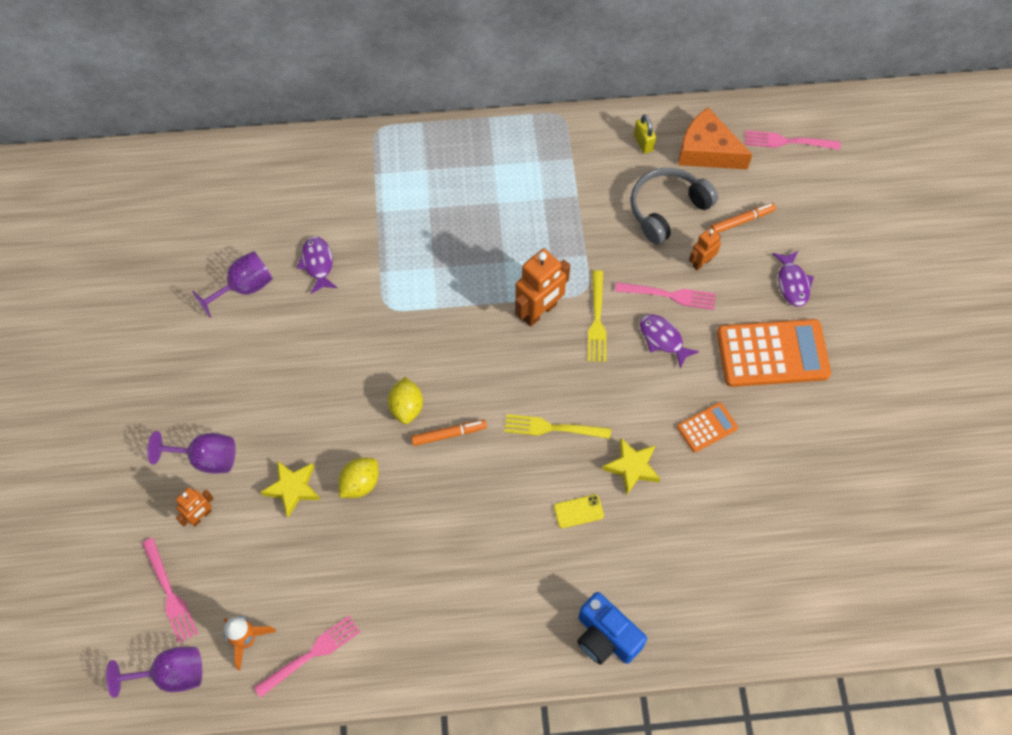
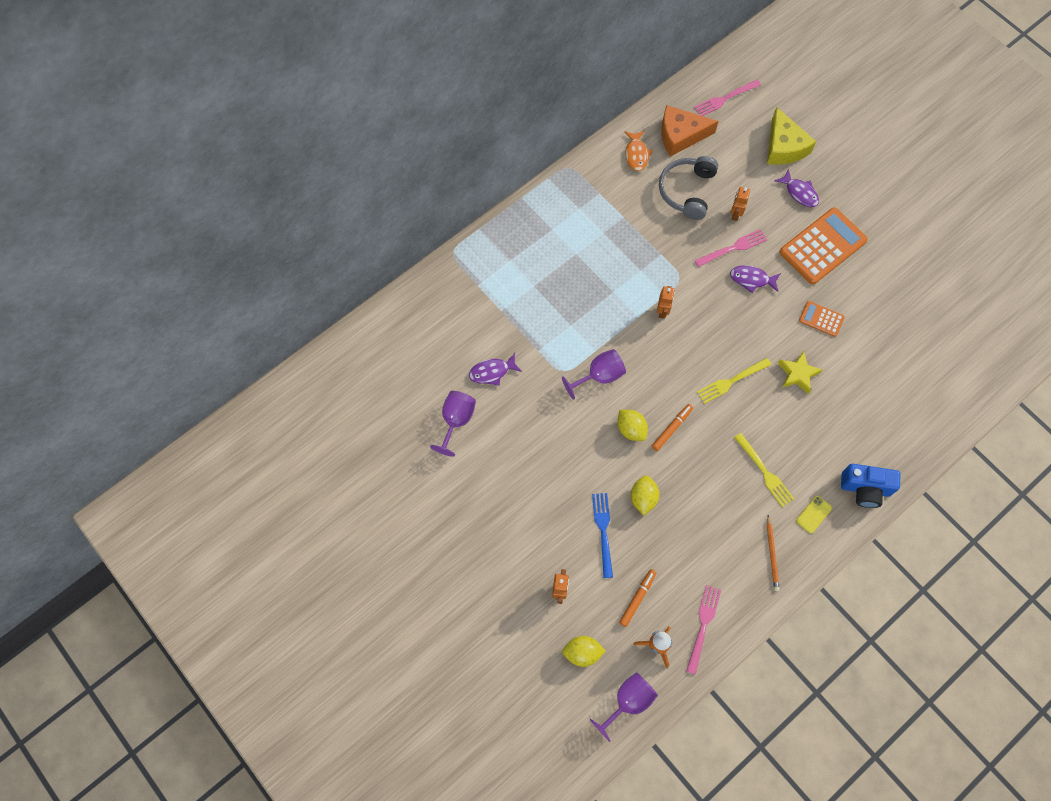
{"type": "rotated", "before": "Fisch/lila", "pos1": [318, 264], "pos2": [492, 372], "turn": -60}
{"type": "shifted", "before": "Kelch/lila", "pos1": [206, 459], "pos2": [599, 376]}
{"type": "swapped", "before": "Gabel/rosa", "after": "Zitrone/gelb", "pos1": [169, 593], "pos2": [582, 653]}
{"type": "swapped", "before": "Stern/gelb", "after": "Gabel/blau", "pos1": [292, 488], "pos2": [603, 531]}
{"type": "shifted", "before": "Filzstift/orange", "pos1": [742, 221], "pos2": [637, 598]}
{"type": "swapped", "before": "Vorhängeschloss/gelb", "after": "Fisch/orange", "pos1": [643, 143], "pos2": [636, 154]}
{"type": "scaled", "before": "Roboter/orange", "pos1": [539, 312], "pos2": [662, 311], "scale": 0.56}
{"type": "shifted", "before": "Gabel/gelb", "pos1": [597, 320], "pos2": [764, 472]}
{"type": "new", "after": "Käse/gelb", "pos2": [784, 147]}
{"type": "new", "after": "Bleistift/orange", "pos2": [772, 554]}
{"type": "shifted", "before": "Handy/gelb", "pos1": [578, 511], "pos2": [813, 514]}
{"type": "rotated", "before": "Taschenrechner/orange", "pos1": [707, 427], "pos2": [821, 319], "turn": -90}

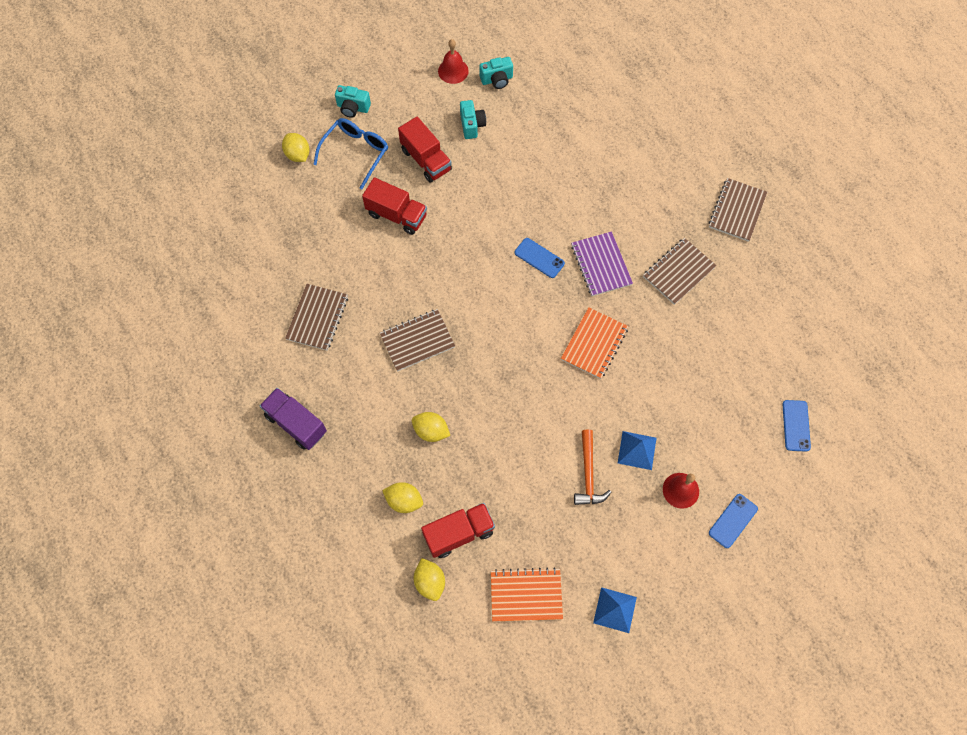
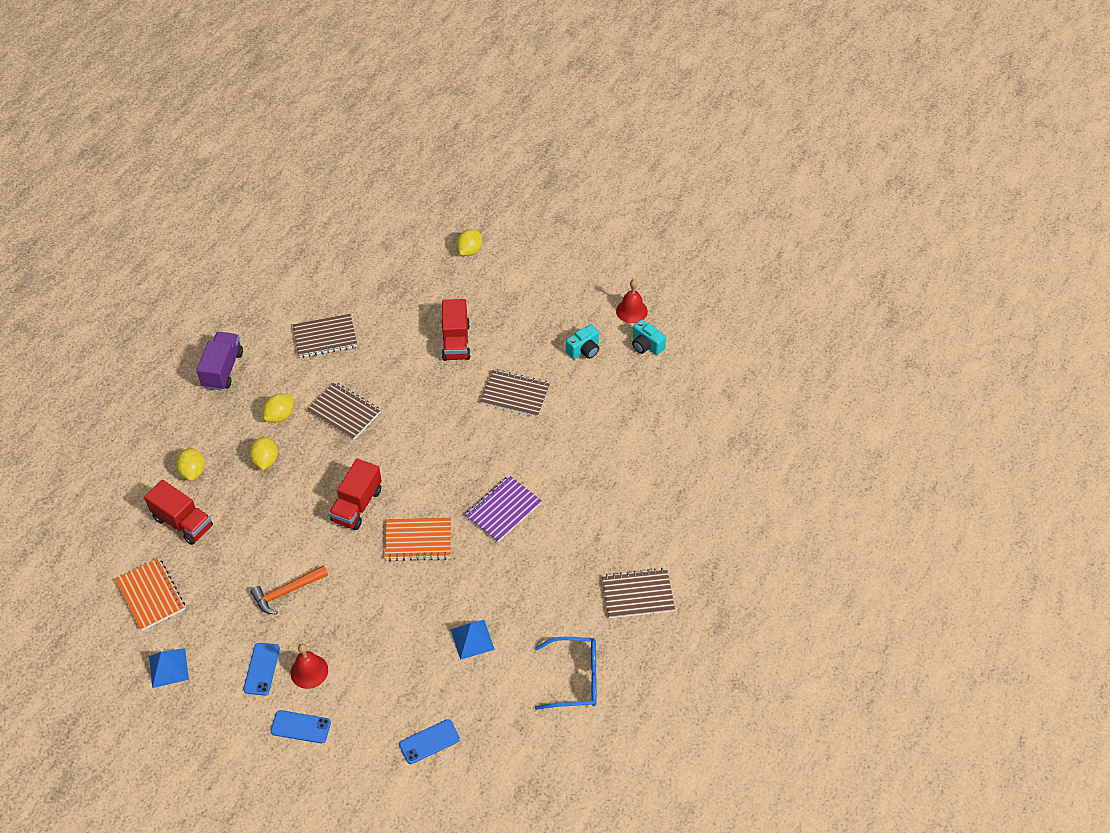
{"type": "shifted", "before": "Handy/blau", "pos1": [539, 258], "pos2": [262, 669]}
{"type": "shifted", "before": "Zitrone/gelb", "pos1": [430, 582], "pos2": [280, 416]}
{"type": "shifted", "before": "Lastwagen/rot", "pos1": [426, 160], "pos2": [357, 505]}
{"type": "shifted", "before": "Pyramide/blau", "pos1": [637, 450], "pos2": [472, 639]}
{"type": "shifted", "before": "Notizbuch/braun", "pos1": [678, 272], "pos2": [515, 395]}
{"type": "shifted", "before": "Brille/blau", "pos1": [356, 152], "pos2": [576, 678]}
{"type": "gone", "before": "Kamera/türkis", "pos1": [353, 108]}

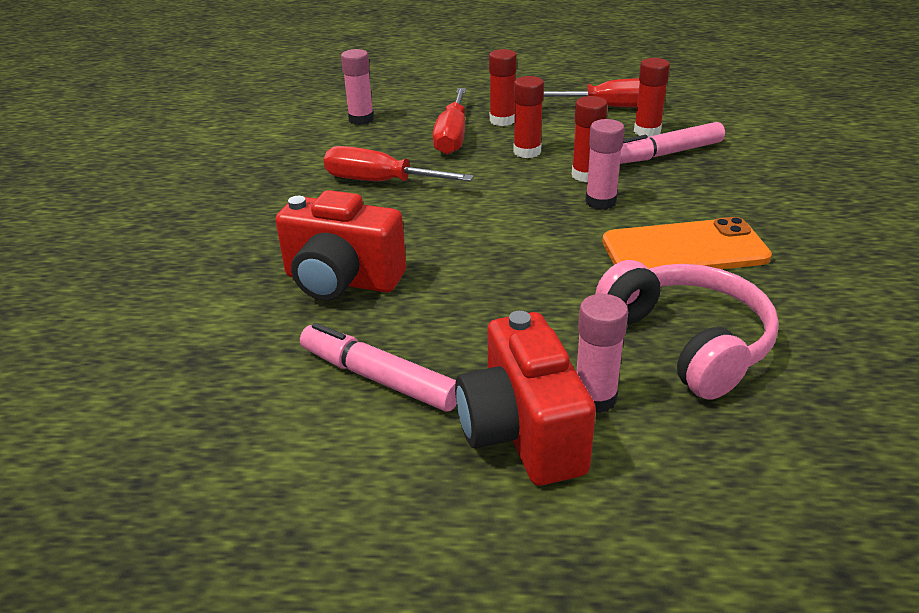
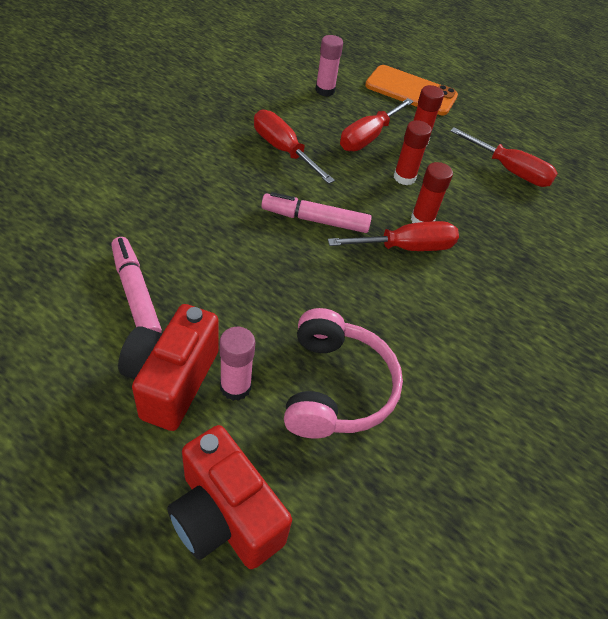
{"type": "shifted", "before": "Kamera/rot", "pos1": [342, 281], "pos2": [225, 516]}
{"type": "shifted", "before": "Filzstift/rosa", "pos1": [666, 154], "pos2": [315, 220]}
{"type": "swapped", "before": "Klebestift/rosa", "after": "Schraubenzieher/rot", "pos1": [600, 202], "pos2": [406, 248]}
{"type": "shifted", "before": "Handy/orange", "pos1": [684, 250], "pos2": [411, 91]}
{"type": "gone", "before": "Klebestift/rot", "pos1": [647, 131]}

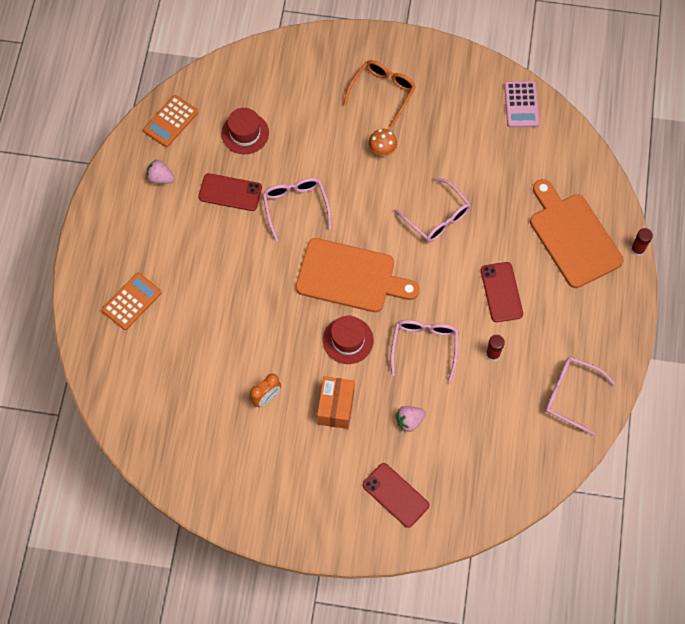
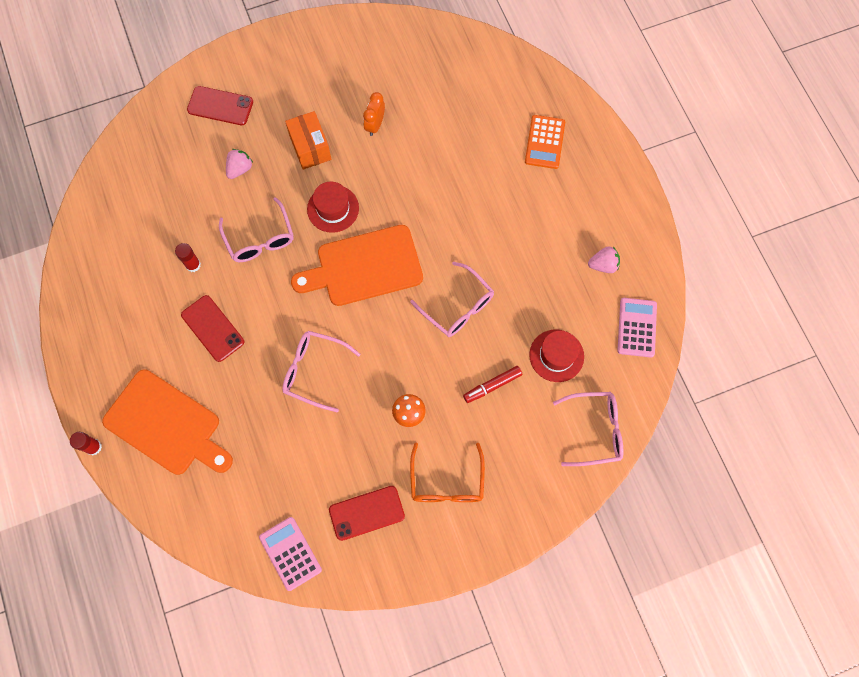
{"type": "shifted", "before": "Handy/rot", "pos1": [230, 192], "pos2": [366, 513]}
{"type": "new", "after": "Filzstift/rot", "pos2": [492, 386]}
{"type": "shifted", "before": "Brille/rosa", "pos1": [570, 395], "pos2": [595, 430]}
{"type": "repainted", "before": "Taschenrechner/orange", "after": "Taschenrechner/rosa", "pos1": [170, 121], "pos2": [637, 327]}

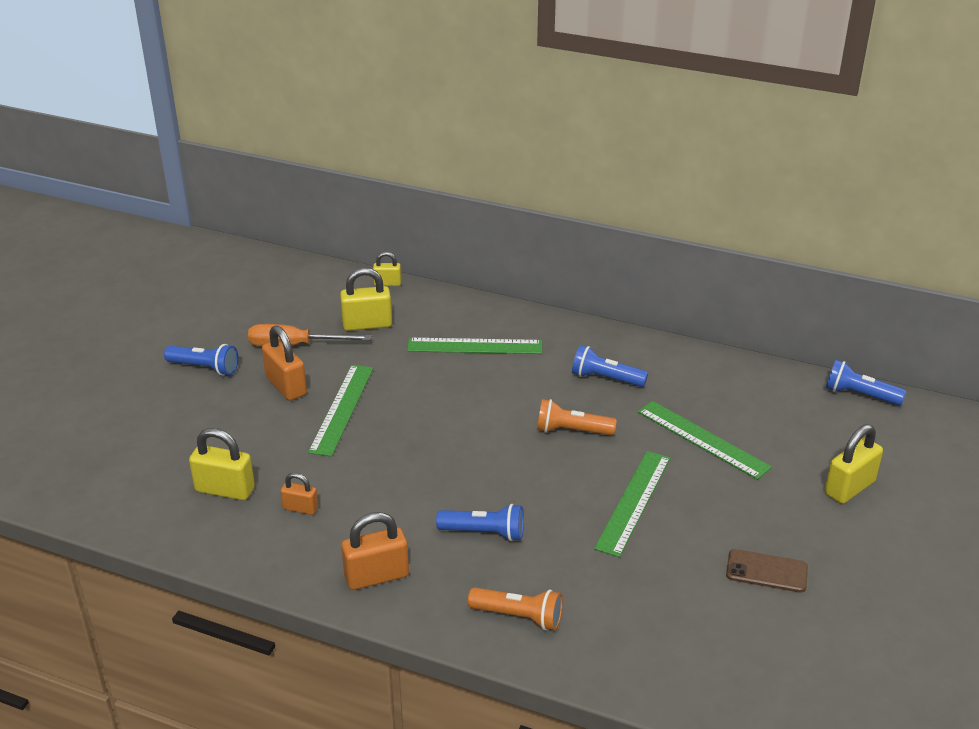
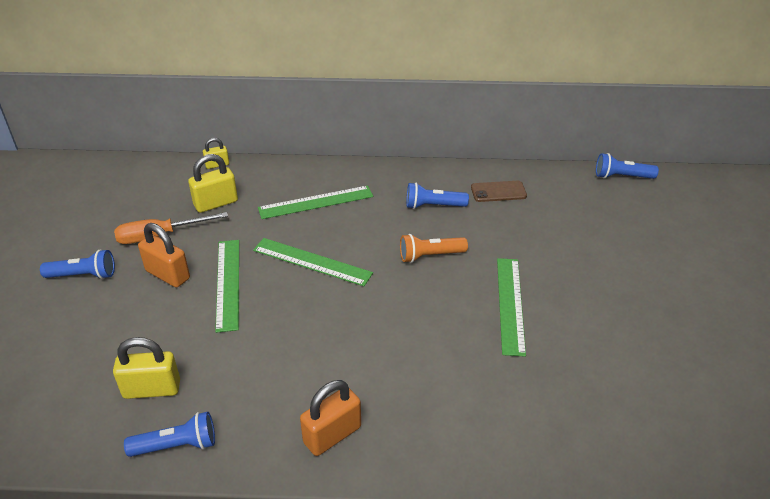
{"type": "shifted", "before": "Taschenlampe/blau", "pos1": [484, 533], "pos2": [177, 445]}
{"type": "shifted", "before": "Lineal/grün", "pos1": [702, 439], "pos2": [312, 262]}
{"type": "shifted", "before": "Handy/braun", "pos1": [766, 571], "pos2": [498, 192]}
{"type": "gone", "before": "Vorhängeschloss/orange", "pos1": [300, 508]}
{"type": "gone", "before": "Taschenlampe/orange", "pos1": [519, 617]}
{"type": "gone", "before": "Vorhängeschloss/gelb", "pos1": [849, 488]}

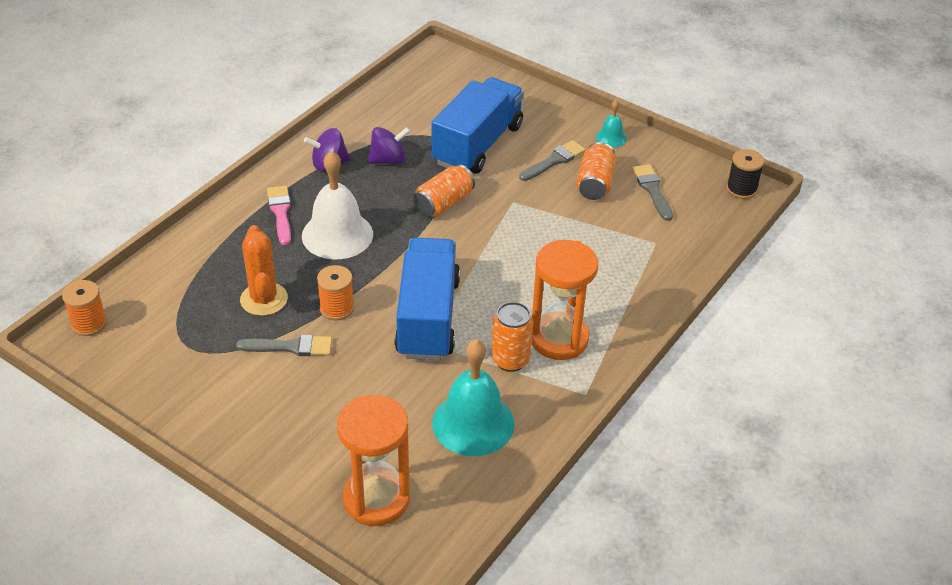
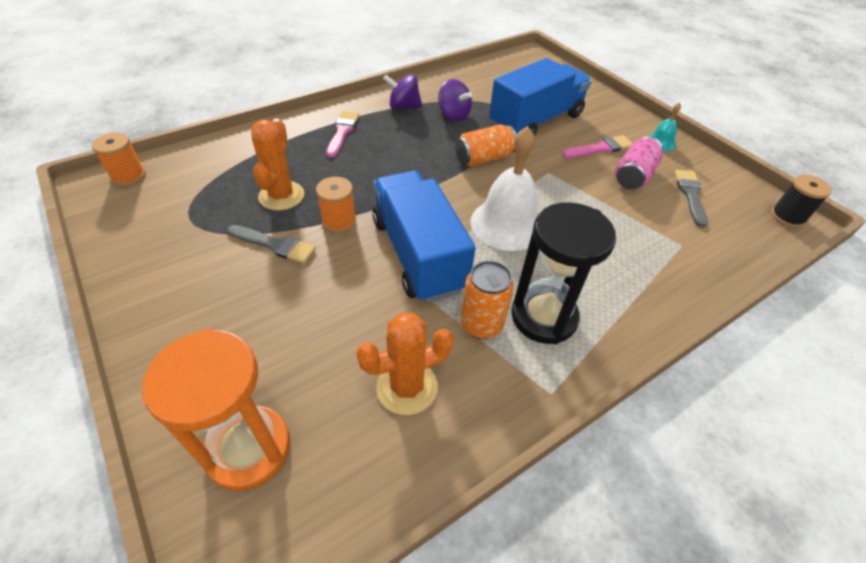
{"type": "swapped", "before": "Glocke/türkis", "after": "Kaktus/orange", "pos1": [473, 423], "pos2": [407, 387]}
{"type": "rotated", "before": "Lastwagen/blau", "pos1": [427, 317], "pos2": [418, 254], "turn": -45}
{"type": "rotated", "before": "Kreisel/lila", "pos1": [388, 160], "pos2": [453, 115], "turn": 45}
{"type": "shifted", "before": "Glocke/weiß", "pos1": [337, 235], "pos2": [507, 224]}
{"type": "repainted", "before": "Sanduhr/orange", "after": "Sanduhr/schwarz", "pos1": [559, 339], "pos2": [544, 317]}
{"type": "repainted", "before": "Pinsel/grau", "after": "Pinsel/rosa", "pos1": [554, 161], "pos2": [600, 148]}
{"type": "repainted", "before": "Dose/orange", "after": "Dose/rosa", "pos1": [595, 184], "pos2": [633, 176]}

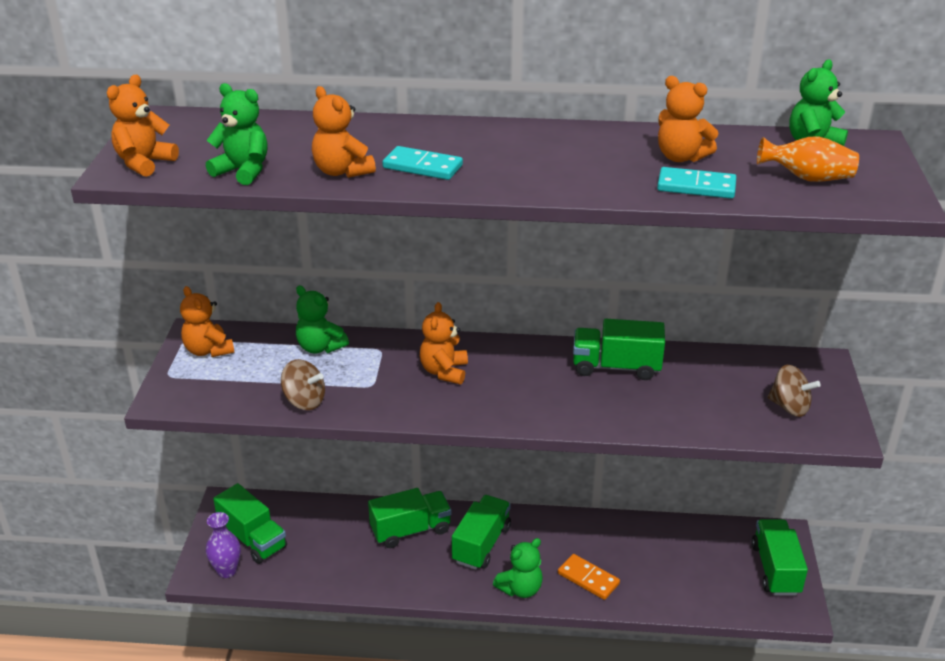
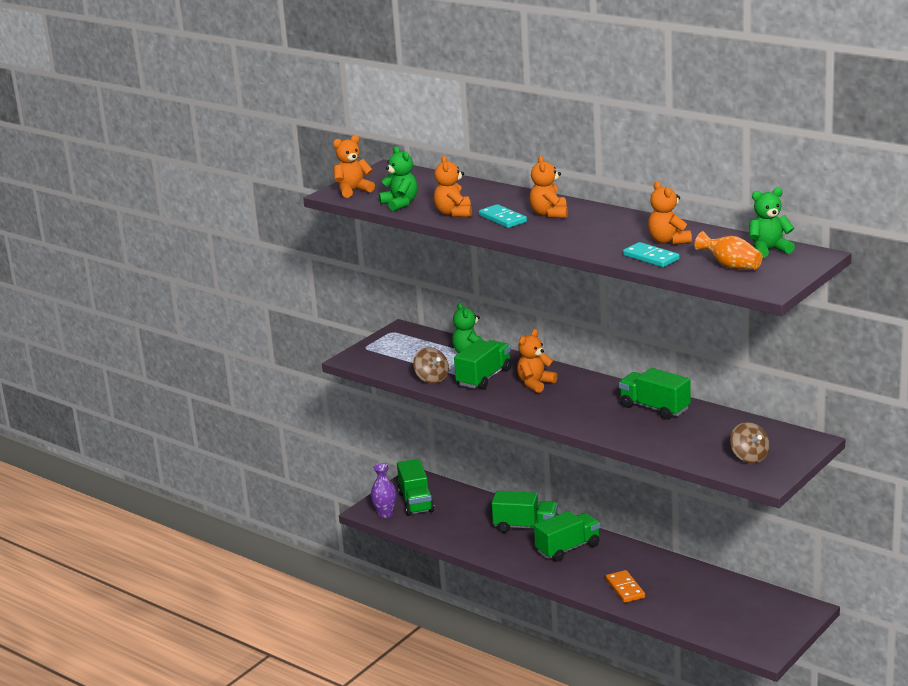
{"type": "shifted", "before": "Lastwagen/grün", "pos1": [775, 569], "pos2": [484, 377]}
{"type": "shifted", "before": "Teddybär/orange", "pos1": [208, 350], "pos2": [549, 214]}
{"type": "gone", "before": "Teddybär/grün", "pos1": [520, 589]}

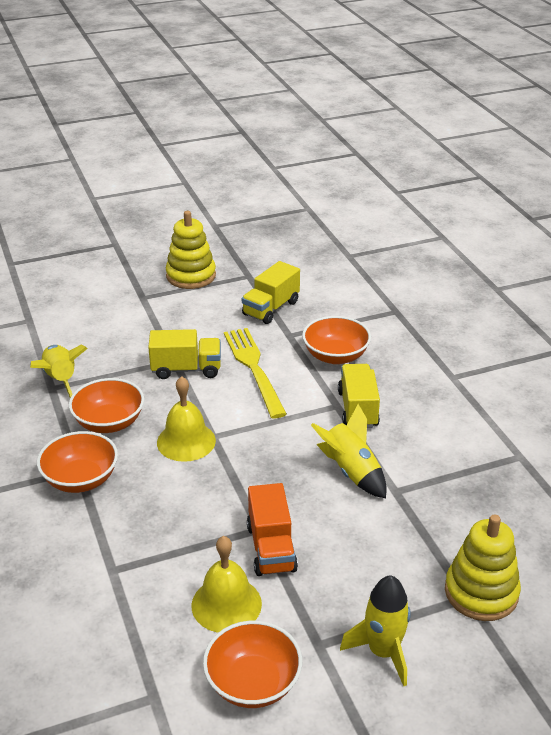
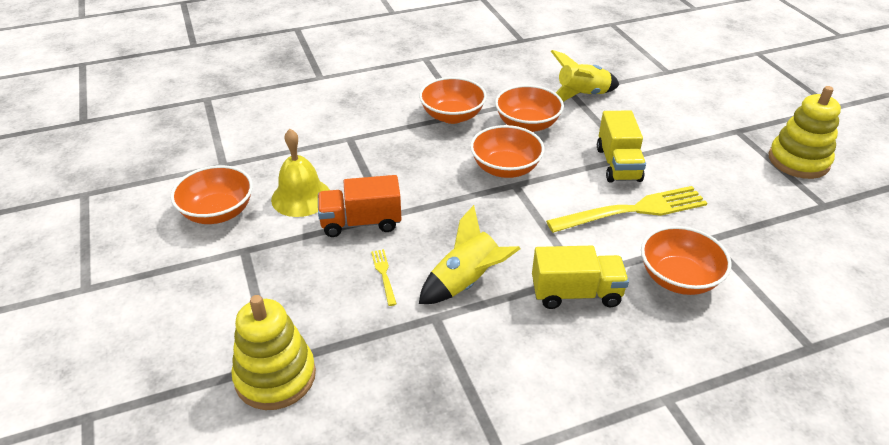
{"type": "new", "after": "Gabel/gelb", "pos2": [383, 274]}
{"type": "swapped", "before": "Glocke/gelb", "after": "Schüssel/orange", "pos1": [186, 441], "pos2": [505, 168]}
{"type": "gone", "before": "Lastwagen/gelb", "pos1": [271, 308]}
{"type": "gone", "before": "Rakete/gelb", "pos1": [383, 652]}

